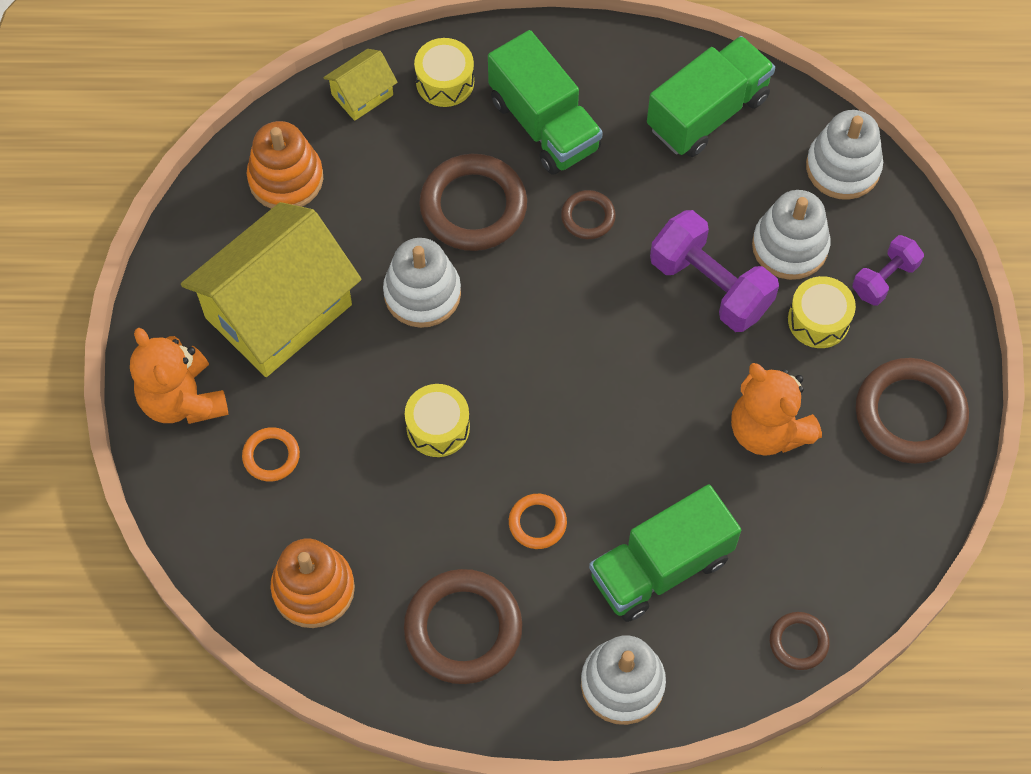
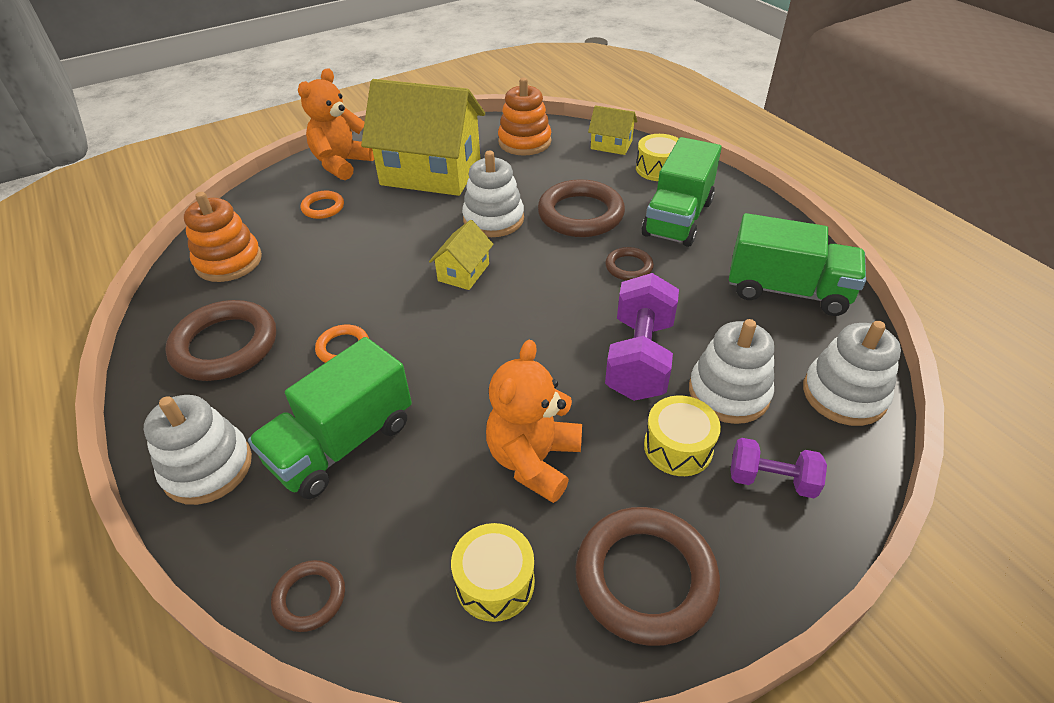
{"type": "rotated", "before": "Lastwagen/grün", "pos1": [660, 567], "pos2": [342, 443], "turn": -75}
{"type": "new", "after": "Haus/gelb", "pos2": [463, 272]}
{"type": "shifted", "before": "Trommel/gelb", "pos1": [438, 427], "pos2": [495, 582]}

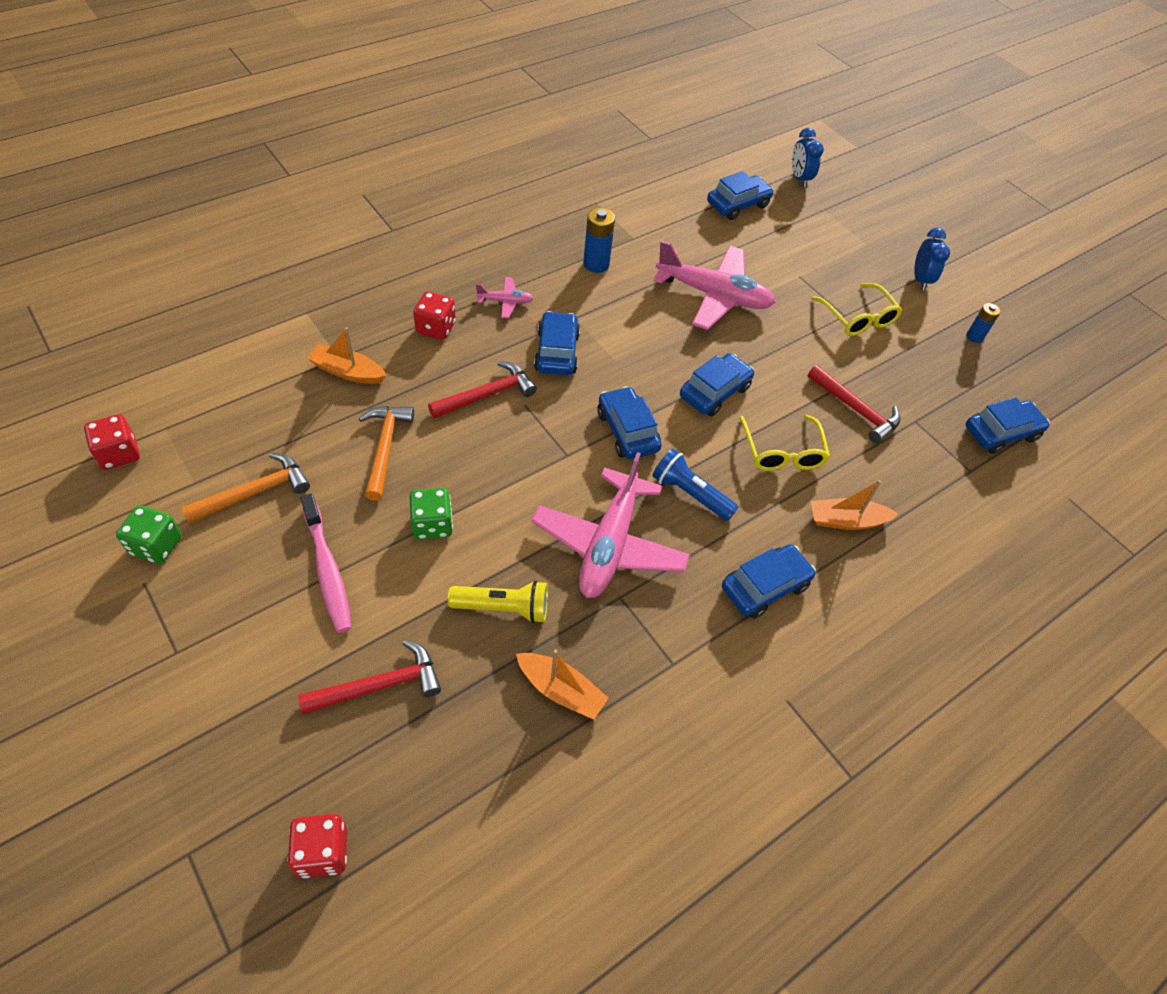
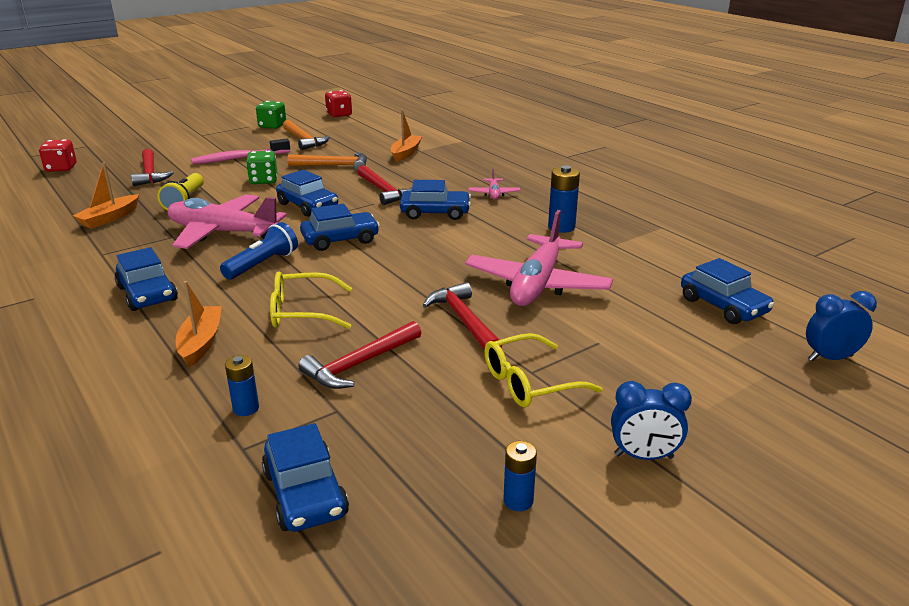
{"type": "new", "after": "Batterie/blau", "pos2": [246, 408]}
{"type": "shifted", "before": "Auto/blau", "pos1": [714, 392], "pos2": [308, 206]}
{"type": "new", "after": "Hammer/rot", "pos2": [463, 320]}
{"type": "gone", "before": "Spielwürfel/rot", "pos1": [436, 328]}

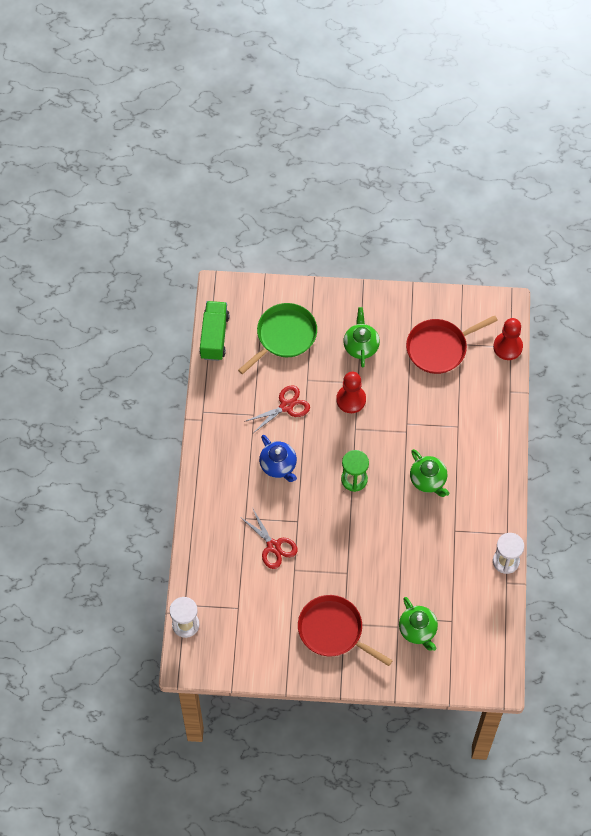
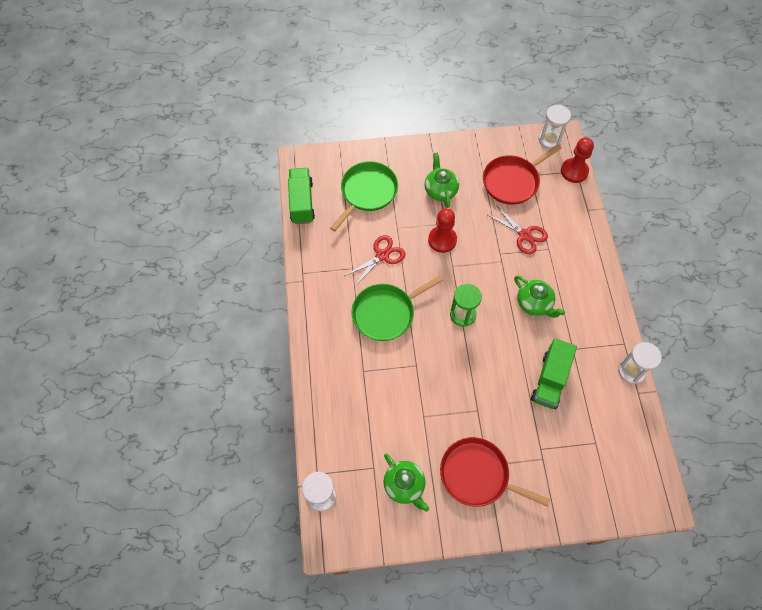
{"type": "swapped", "before": "Teekanne/blau", "after": "Pfanne/grün", "pos1": [278, 465], "pos2": [386, 313]}
{"type": "shifted", "before": "Teekanne/grün", "pos1": [418, 630], "pos2": [405, 486]}
{"type": "shifted", "before": "Schere/rot", "pos1": [273, 546], "pos2": [524, 235]}
{"type": "new", "after": "Lastwagen/grün", "pos2": [550, 380]}
{"type": "new", "after": "Sanduhr/weiß", "pos2": [549, 140]}

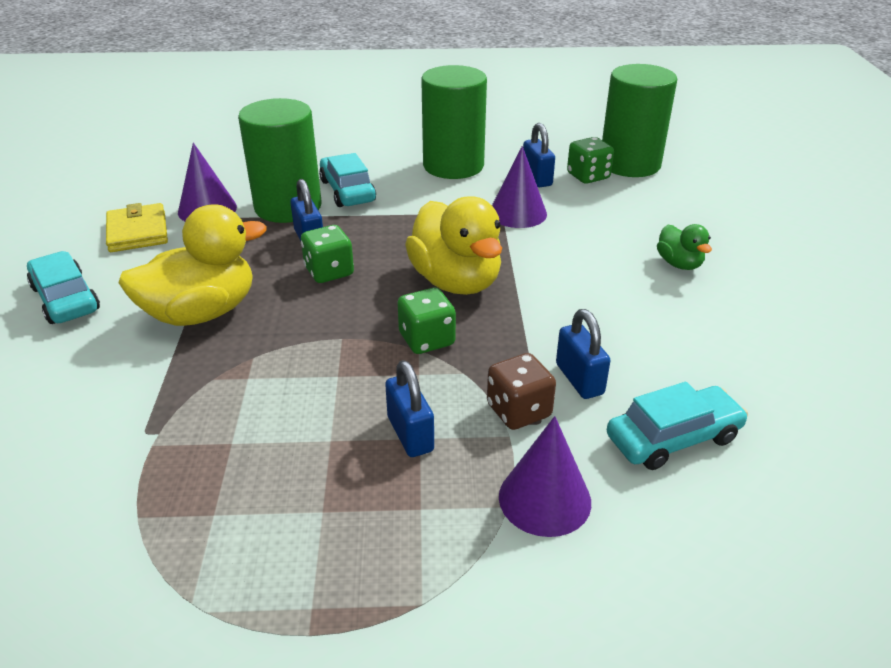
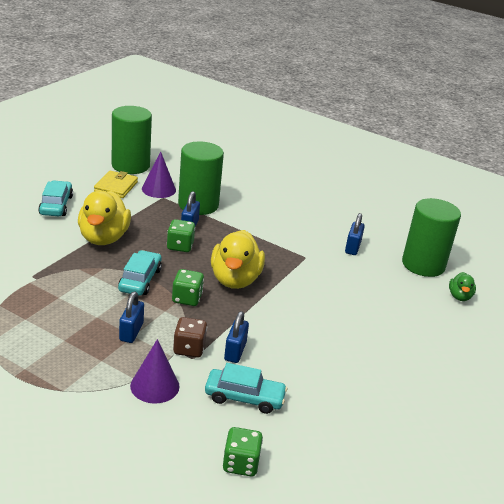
{"type": "rotated", "before": "Ente/gelb", "pos1": [201, 313], "pos2": [103, 238], "turn": 90}
{"type": "shifted", "before": "Vollzylinder/grün", "pos1": [453, 166], "pos2": [130, 165]}
{"type": "shifted", "before": "Auto/türkis", "pos1": [347, 191], "pos2": [140, 280]}
{"type": "shifted", "before": "Spielwürfel/grün", "pos1": [588, 176], "pos2": [241, 464]}
{"type": "shifted", "before": "Ente/grün", "pos1": [679, 264], "pos2": [459, 296]}
{"type": "gone", "before": "Kegel/lila", "pos1": [517, 213]}

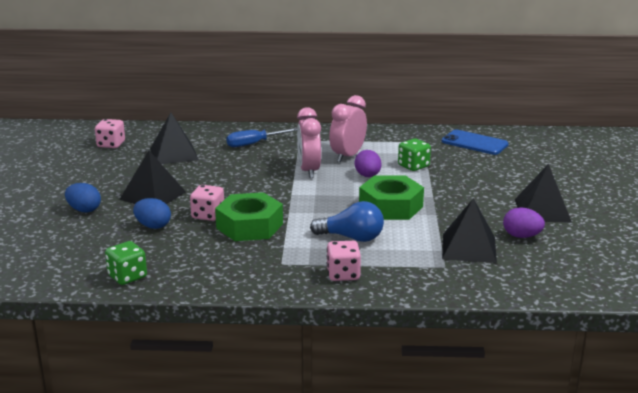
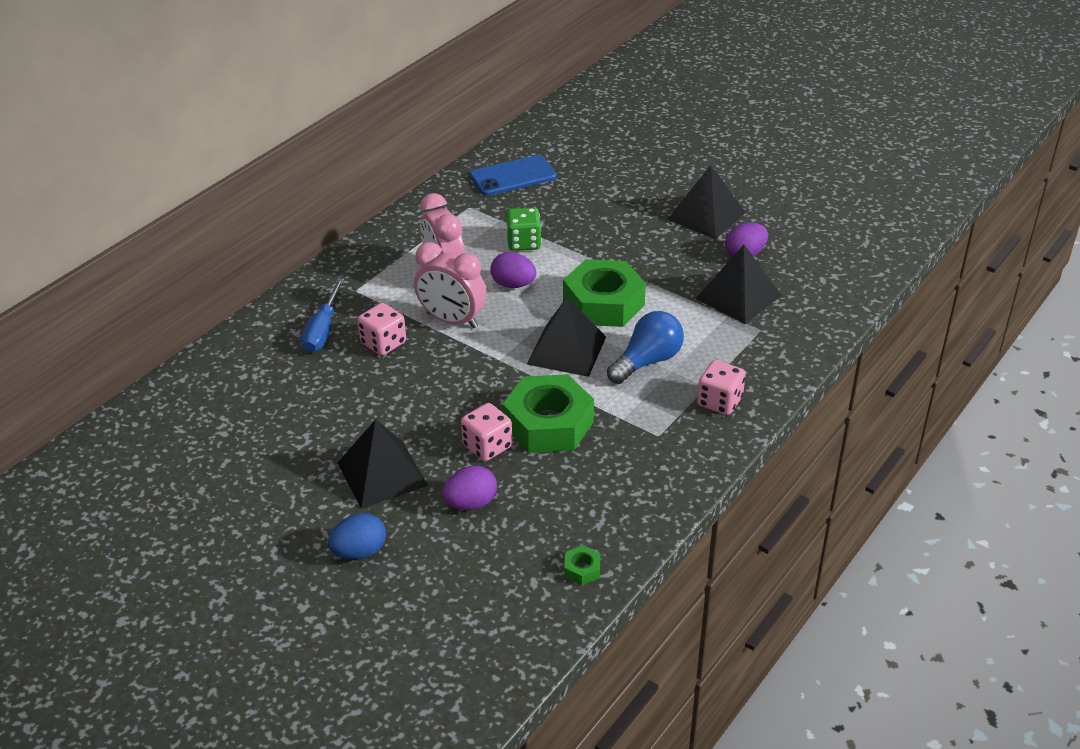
{"type": "shifted", "before": "Spielwürfel/rosa", "pos1": [111, 144], "pos2": [383, 343]}
{"type": "repainted", "before": "Ei/blau", "after": "Ei/lila", "pos1": [153, 226], "pos2": [471, 503]}
{"type": "shifted", "before": "Pyramide/schwarz", "pos1": [174, 154], "pos2": [566, 350]}
{"type": "swapped", "before": "Spielwürfel/grün", "after": "Sechskantmutter/grün", "pos1": [127, 276], "pos2": [582, 569]}

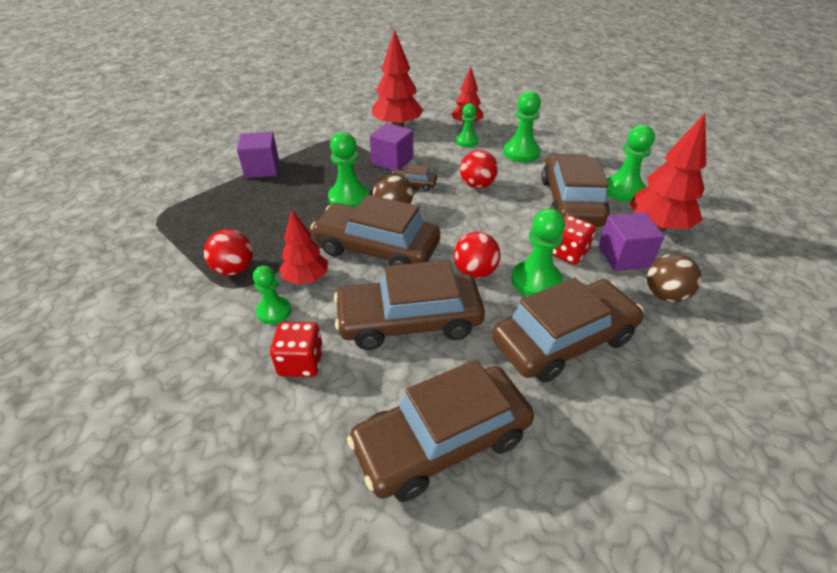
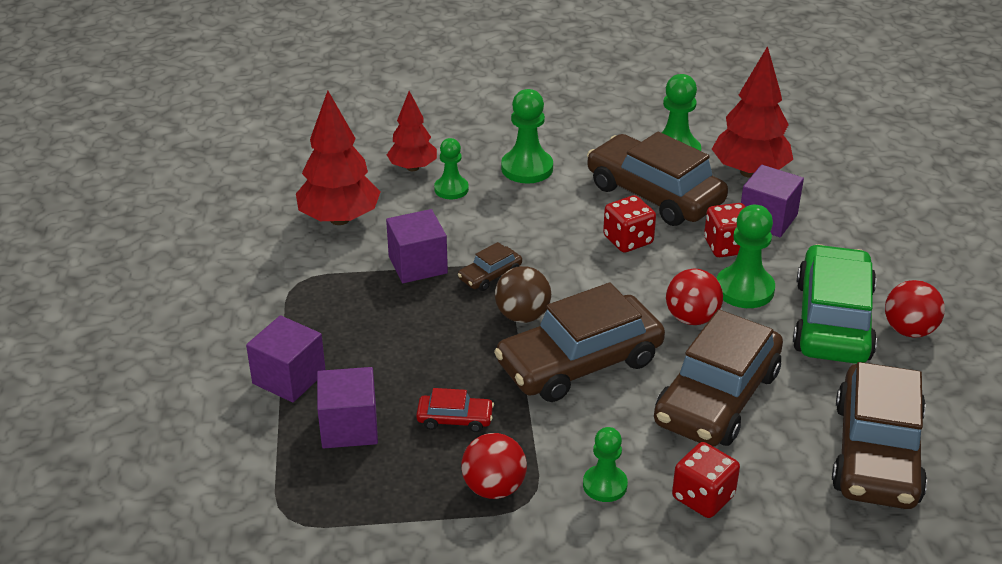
{"type": "new", "after": "Kubus/lila", "pos2": [349, 427]}
{"type": "new", "after": "Auto/rot", "pos2": [455, 419]}
{"type": "new", "after": "Spielwürfel/rot", "pos2": [628, 240]}
{"type": "repainted", "before": "Auto/braun", "after": "Auto/grün", "pos1": [563, 340], "pos2": [832, 320]}
{"type": "shifted", "before": "Ball/rot", "pos1": [477, 185], "pos2": [909, 330]}
{"type": "gone", "before": "Baum/rot", "pos1": [306, 279]}
{"type": "gone", "before": "Bauer/grün", "pos1": [349, 198]}
{"type": "gone", "before": "Ball/braun", "pos1": [665, 295]}

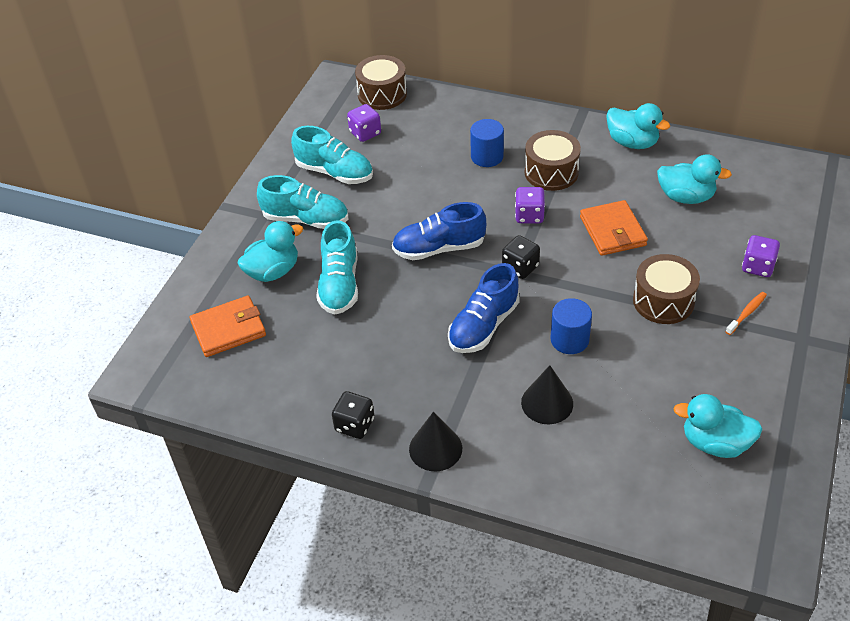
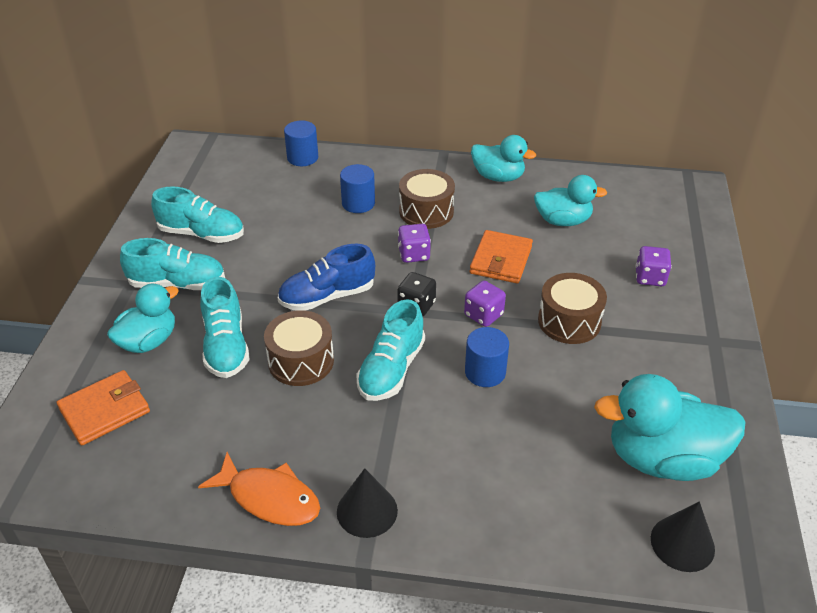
{"type": "swapped", "before": "Spielwürfel/schwarz", "after": "Fisch/orange", "pos1": [354, 425], "pos2": [269, 498]}
{"type": "shifted", "before": "Trommel/braun", "pos1": [382, 94], "pos2": [301, 361]}
{"type": "new", "after": "Vollzylinder/blau", "pos2": [302, 158]}
{"type": "repainted", "before": "Schuh/blau", "after": "Schuh/türkis", "pos1": [483, 326], "pos2": [391, 369]}
{"type": "shifted", "before": "Spielwürfel/lila", "pos1": [365, 133], "pos2": [483, 315]}
{"type": "rotated", "before": "Geldbörse/orange", "pos1": [612, 231], "pos2": [501, 260], "turn": 45}
{"type": "scaled", "before": "Ente/türkis", "pos1": [715, 443], "pos2": [662, 459], "scale": 1.58}
{"type": "shifted", "before": "Kegel/schwarz", "pos1": [547, 403], "pos2": [682, 543]}
{"type": "gone", "before": "Zahnbürste/orange", "pos1": [747, 313]}

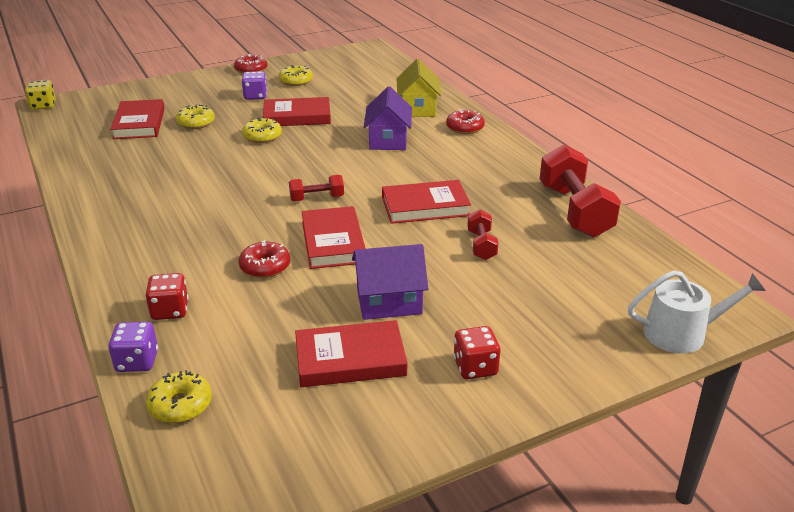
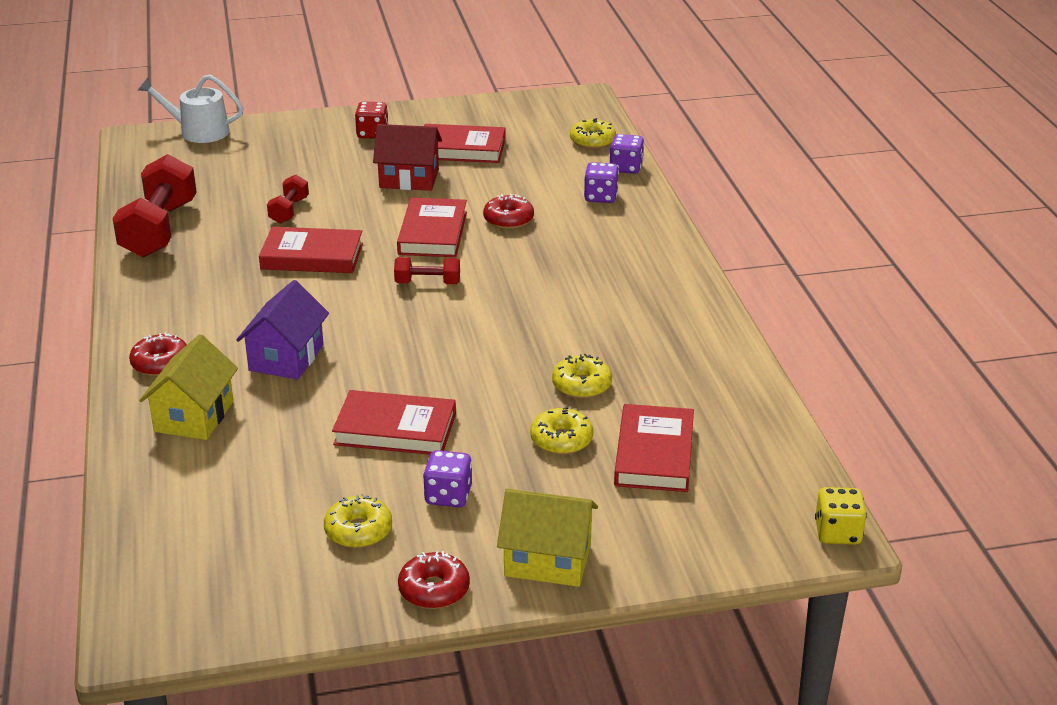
{"type": "repainted", "before": "Haus/lila", "after": "Haus/rot", "pos1": [389, 302], "pos2": [409, 179]}
{"type": "new", "after": "Haus/gelb", "pos2": [547, 560]}
{"type": "shifted", "before": "Donut/gelb", "pos1": [262, 136], "pos2": [581, 385]}
{"type": "repainted", "before": "Spielwürfel/rot", "after": "Spielwürfel/lila", "pos1": [170, 310], "pos2": [600, 197]}

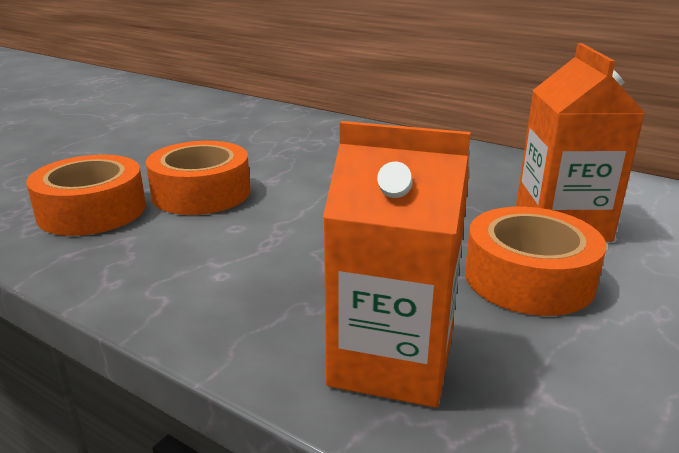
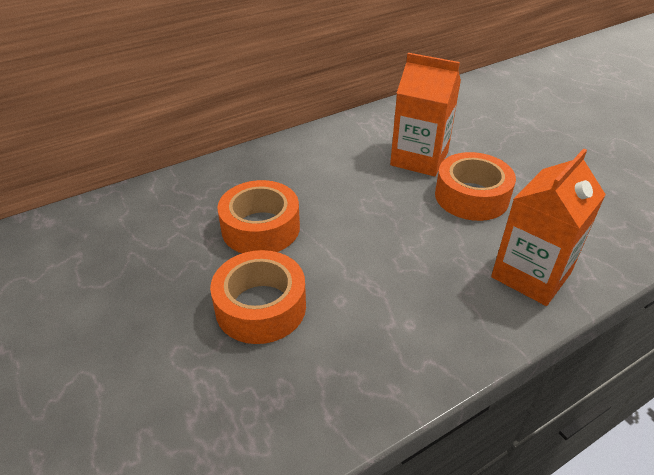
{"type": "shifted", "before": "Klebeband/orange", "pos1": [92, 211], "pos2": [260, 228]}

